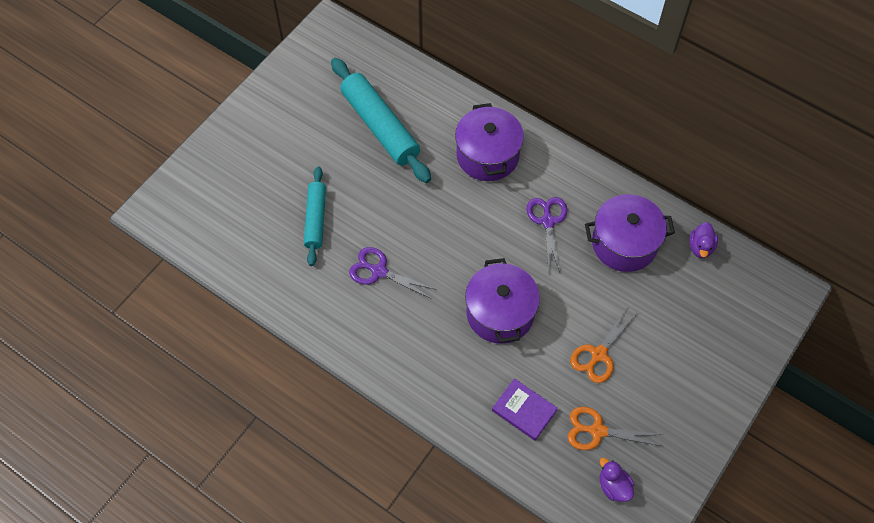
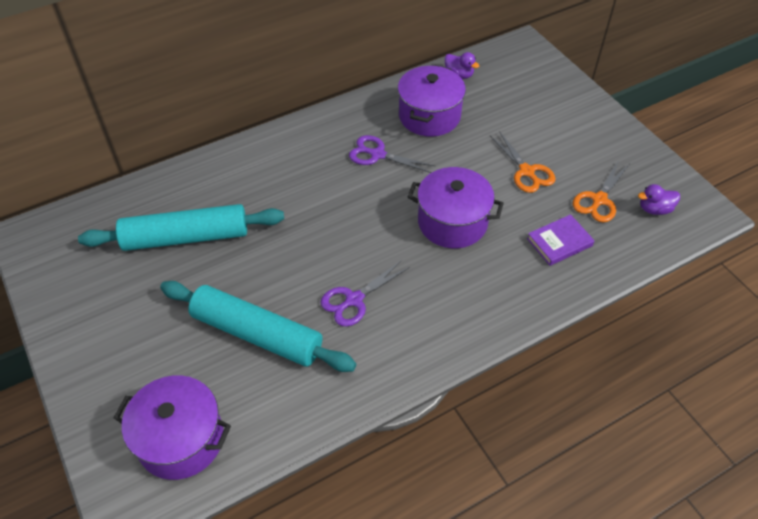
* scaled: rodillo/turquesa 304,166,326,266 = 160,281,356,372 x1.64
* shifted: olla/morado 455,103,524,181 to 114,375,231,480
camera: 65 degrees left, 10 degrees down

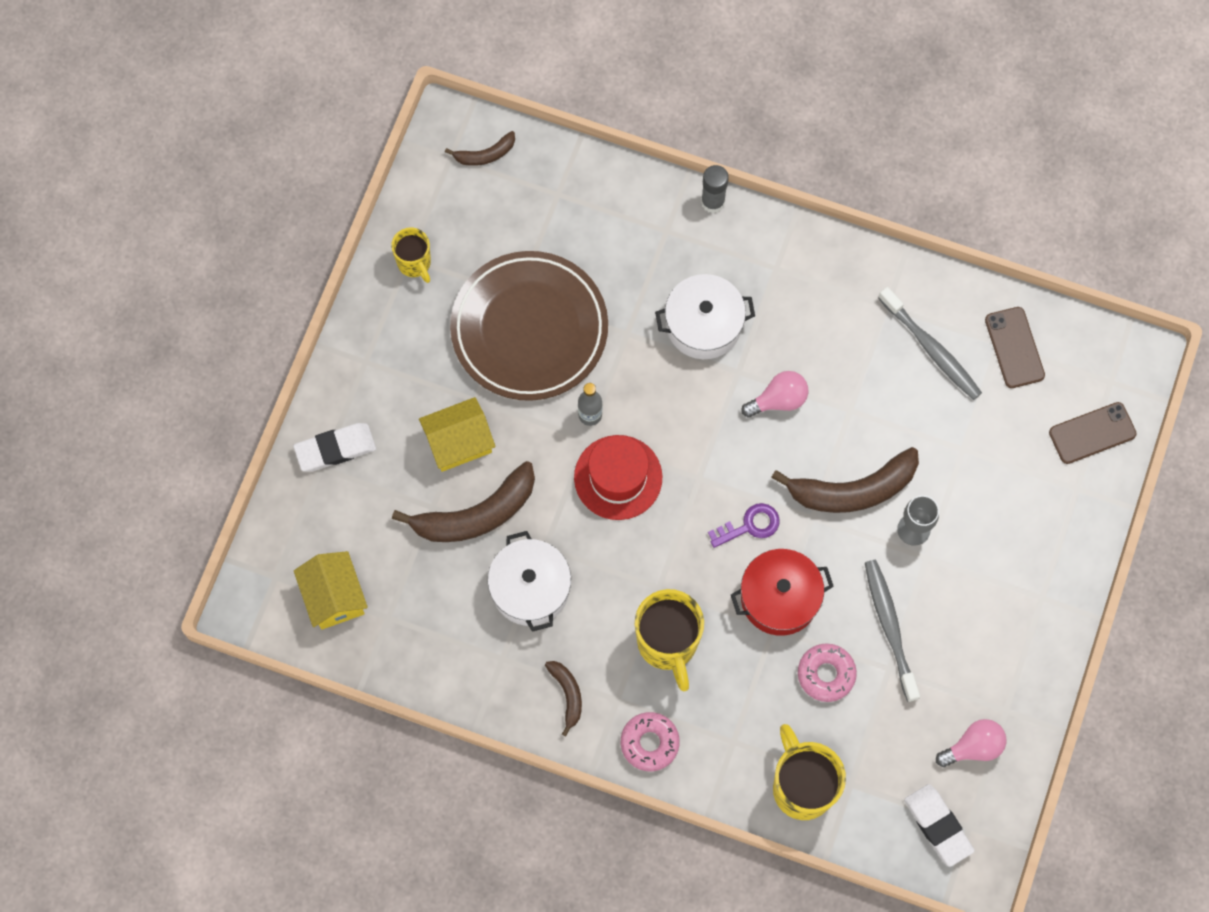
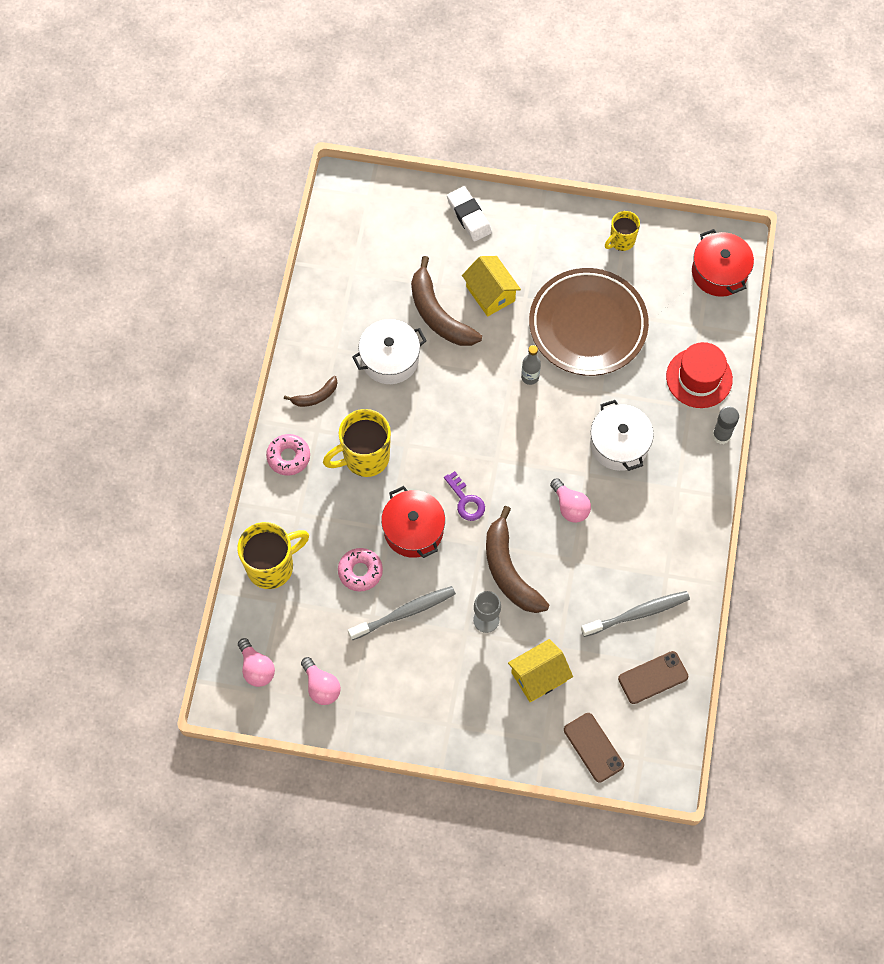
* shifted: casa/amarillo 294,551,368,630 to 508,639,573,702
* swapped: plátano/marrón 445,131,515,166 to olla/rojo 692,229,754,297
* shifted: sombrero/rojo 574,435,662,520 to 666,342,733,408
* rotated: cepillo de dientes/gris 878,287,982,400 = 581,591,690,637 150 degrees counterclockwise
* swapped: goma de borrar/blanco 904,784,975,867 to bombilla/rosa 238,638,275,687
camera: 80 degrees right, 5 degrees down

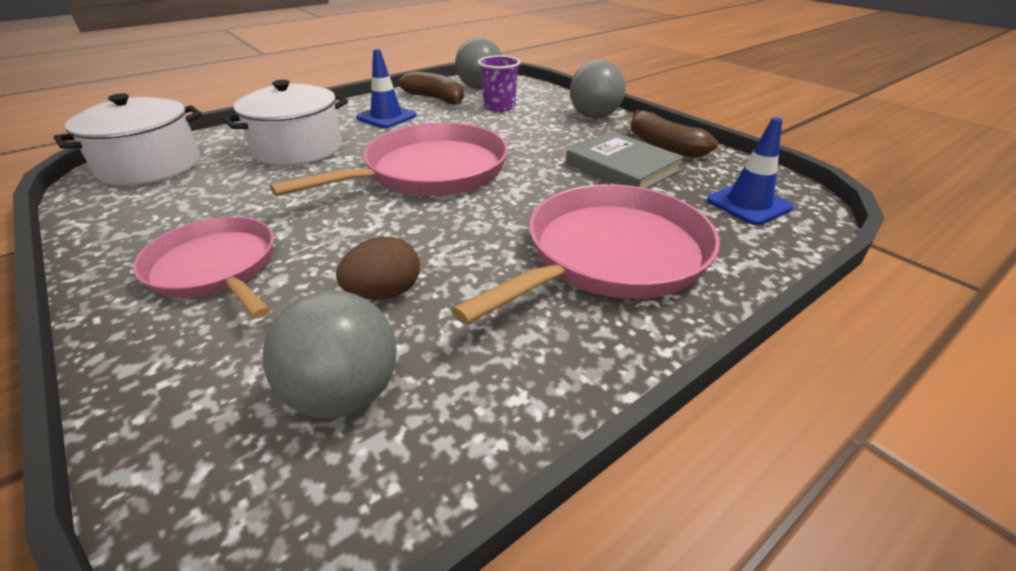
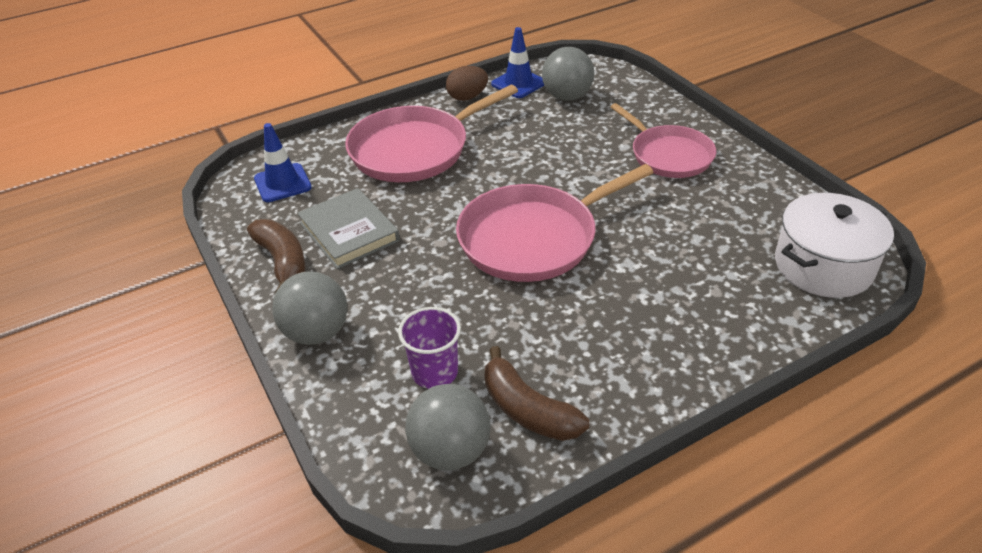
* gone: olla/blanco 223,80,348,166
* shifted: huevo/marrón 336,237,420,300 to 446,66,488,101
* shifted: cono de tráfico/azul 356,49,416,128 to 491,27,544,98
camera: 170 degrees left, 5 degrees up

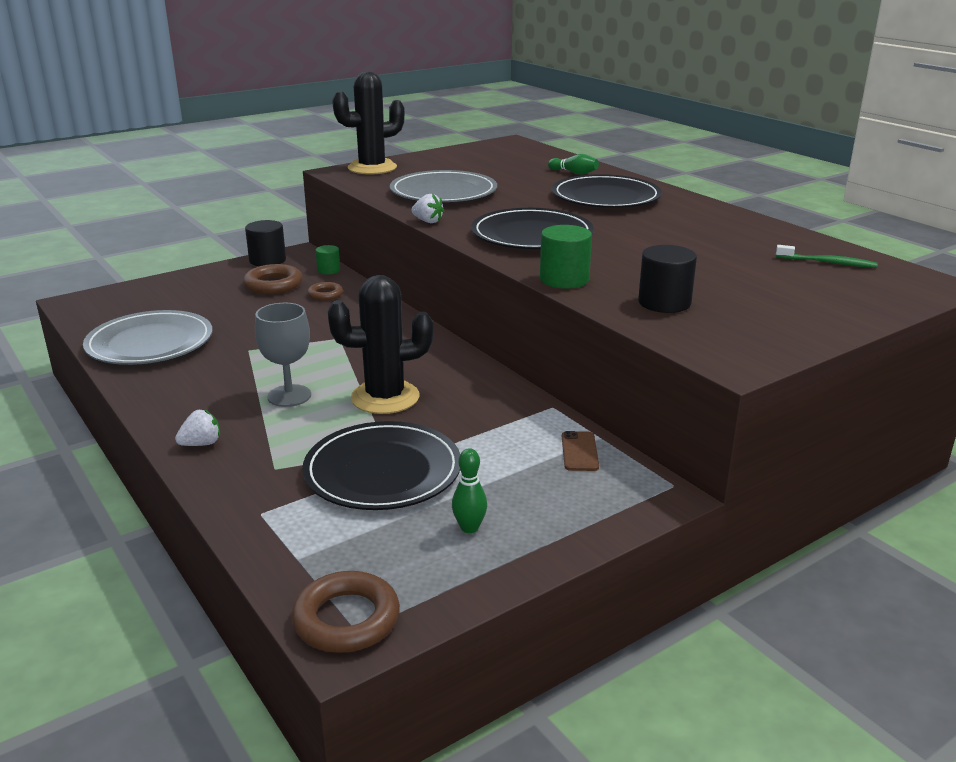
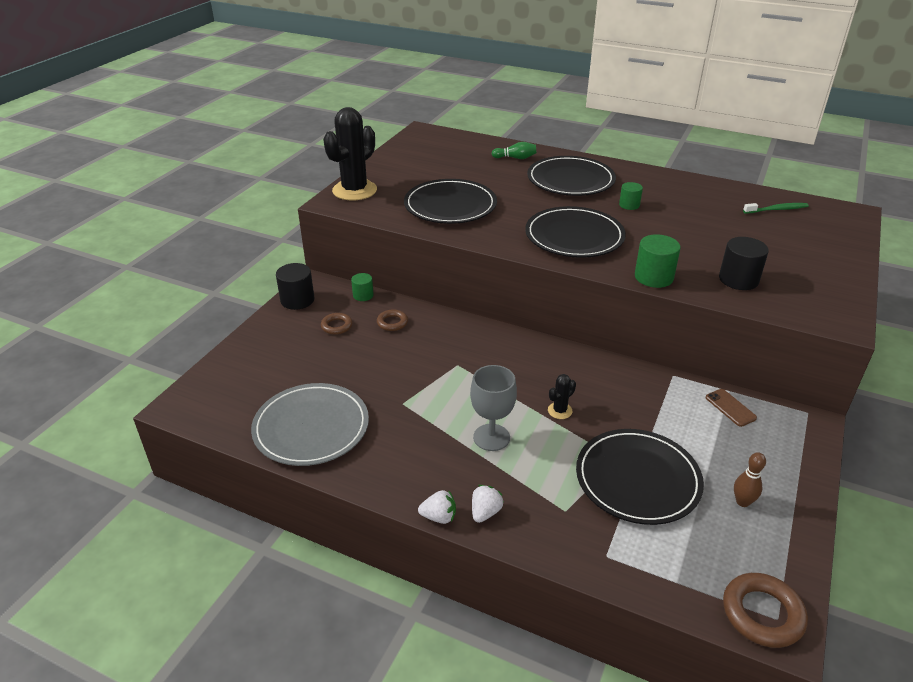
* scaled: anillo/marrón 243,264,303,294 = 321,313,352,335 x0.59
* scaled: cactus/negro 328,275,433,414 = 548,374,576,419 x0.44
* repainted: plato/gris 390,170,497,202 to plato/negro 404,179,497,224
* shifted: fresa/blanco 411,194,445,223 to 418,490,456,524
* repainted: bolo/verde 452,448,487,533 to bolo/marrón 734,452,766,507
* new: cilindro/verde 619,182,643,210
camera: 30 degrees left, 10 degrees up

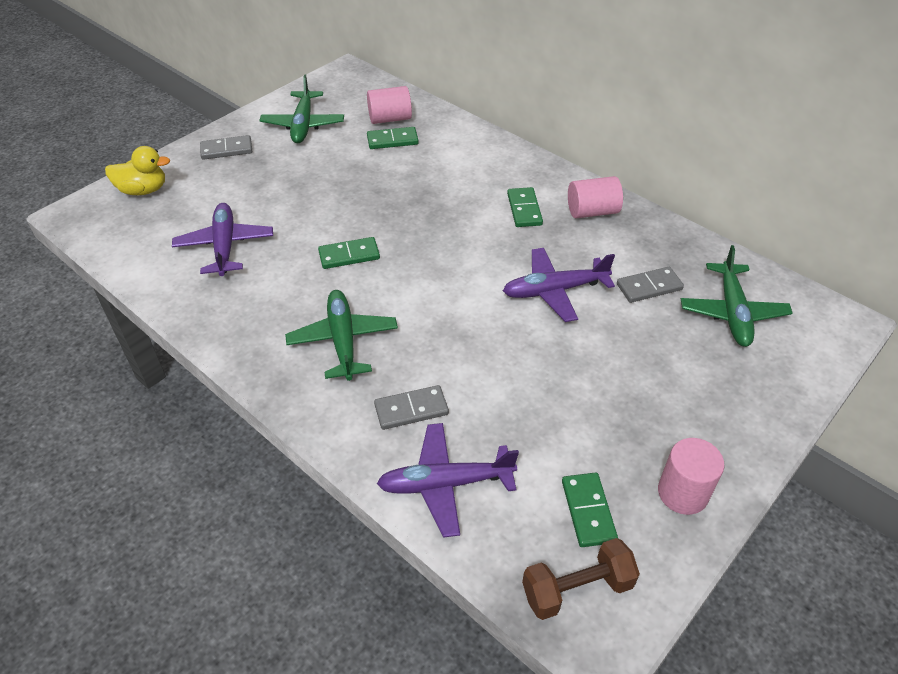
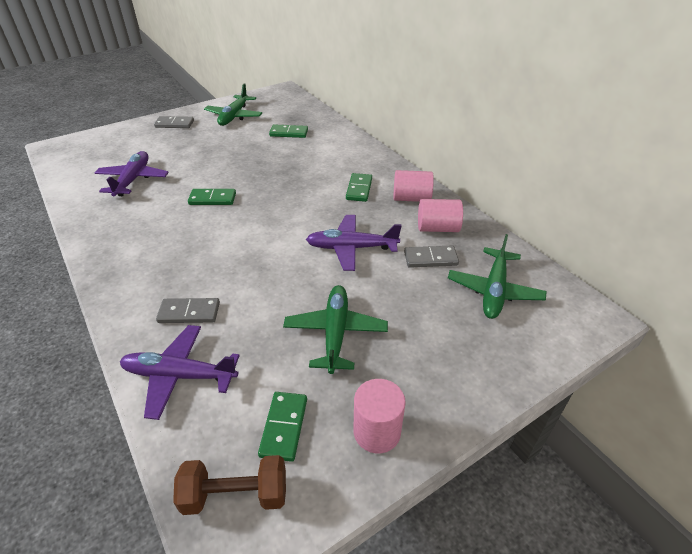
* gone: pato/amarillo 105,146,170,195
* shifted: avión/verde 285,290,398,381 to 283,285,388,374
* shifted: cilindro/rosa 367,86,412,124 to 418,199,463,232
camera: 15 degrees right, 5 degrees down

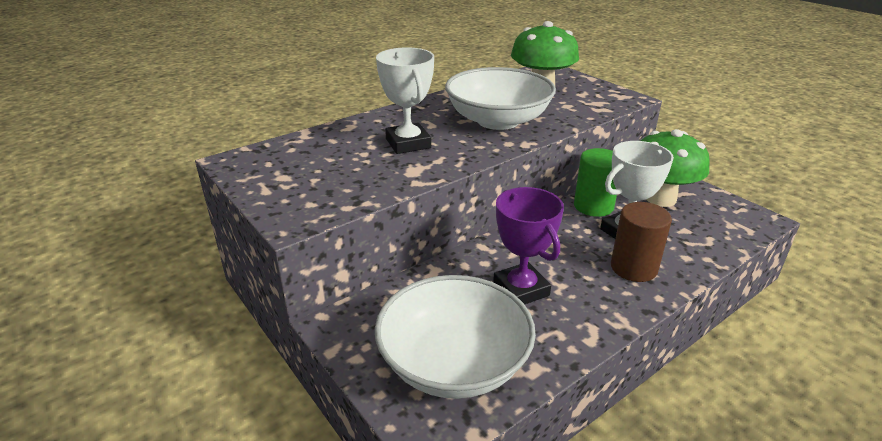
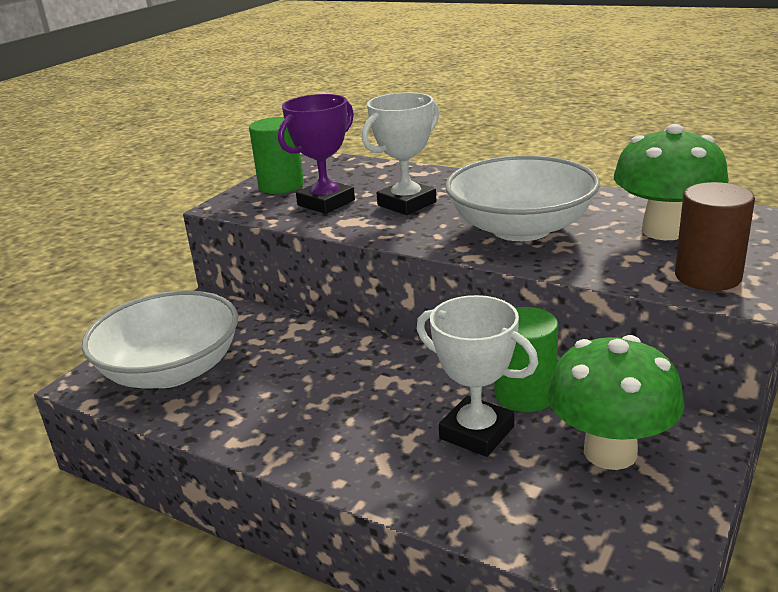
* shifted: trofeo/morado 493,187,564,304 to 278,94,355,214
* shifted: cilindro/marrón 611,202,672,282 to 675,182,755,291
* new: cilindro/verde 249,117,304,194
camera: 70 degrees right, 5 degrees down

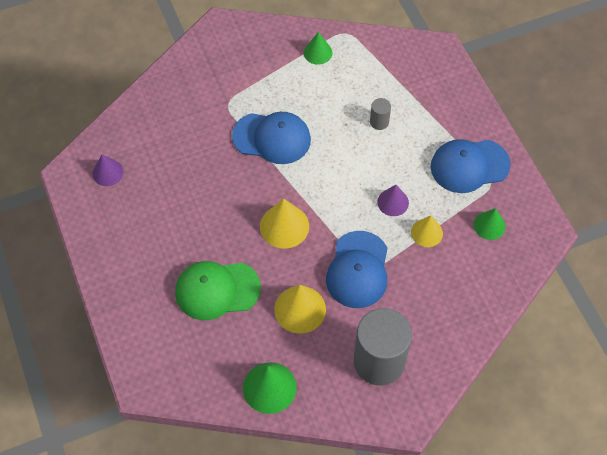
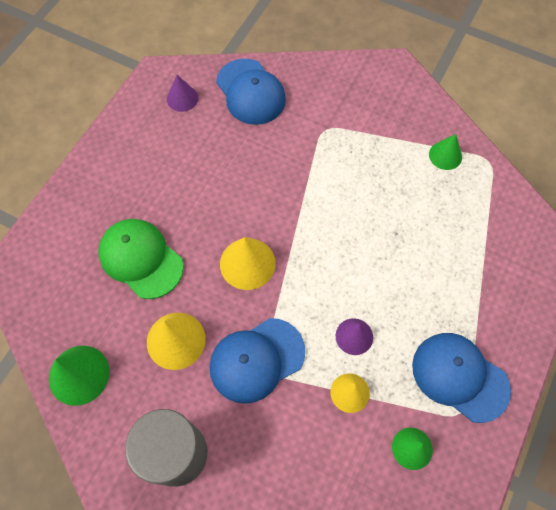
* shifted: gorra/azul 232,112,311,164 to 216,59,286,125
* gone: cilindro/gris 370,98,391,130
camera: 50 degrees right, 5 degrees up

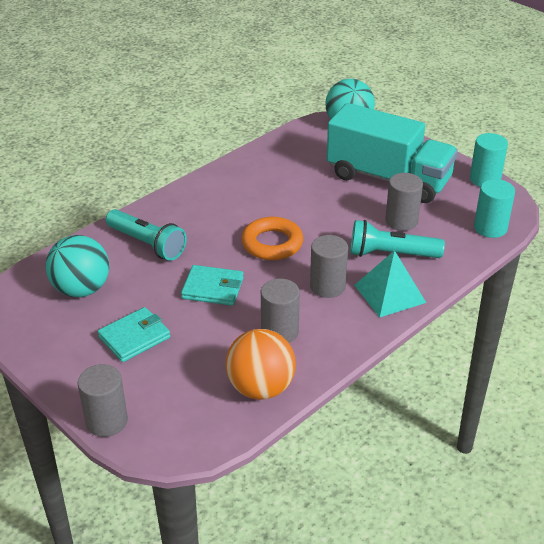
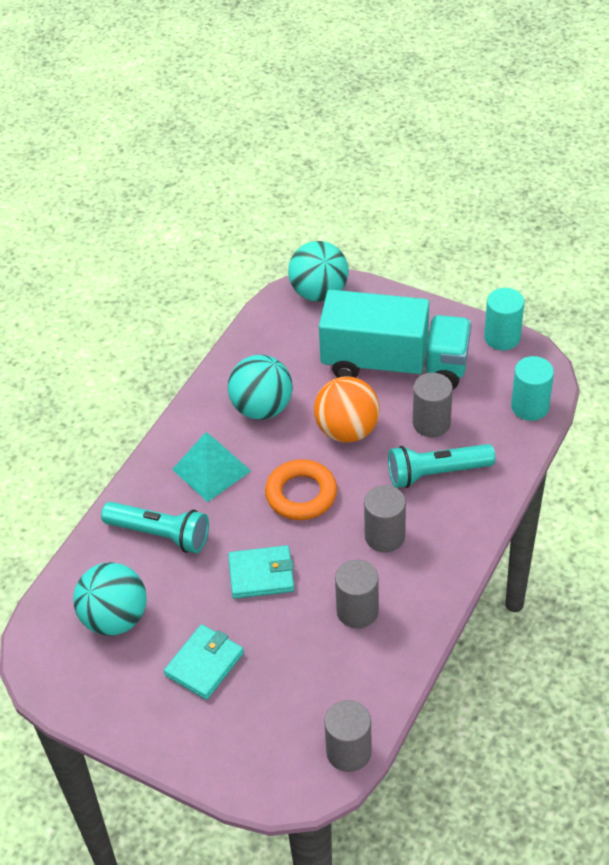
* shifted: cilindro/gris 78,364,128,437 to 324,700,372,772
* shifted: pelota/naranja 225,329,296,400 to 314,377,380,442
* shifted: pirámide/turquesa 355,250,426,318 to 172,432,251,502
* new: pelota/turquesa 228,355,293,419
camera: 15 degrees left, 10 degrees up

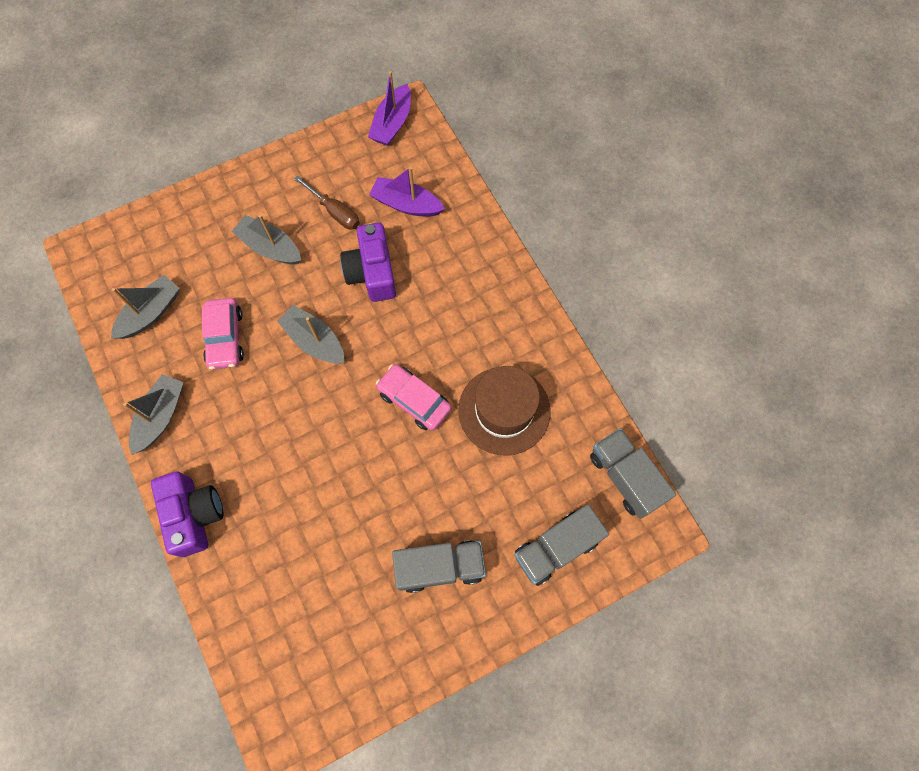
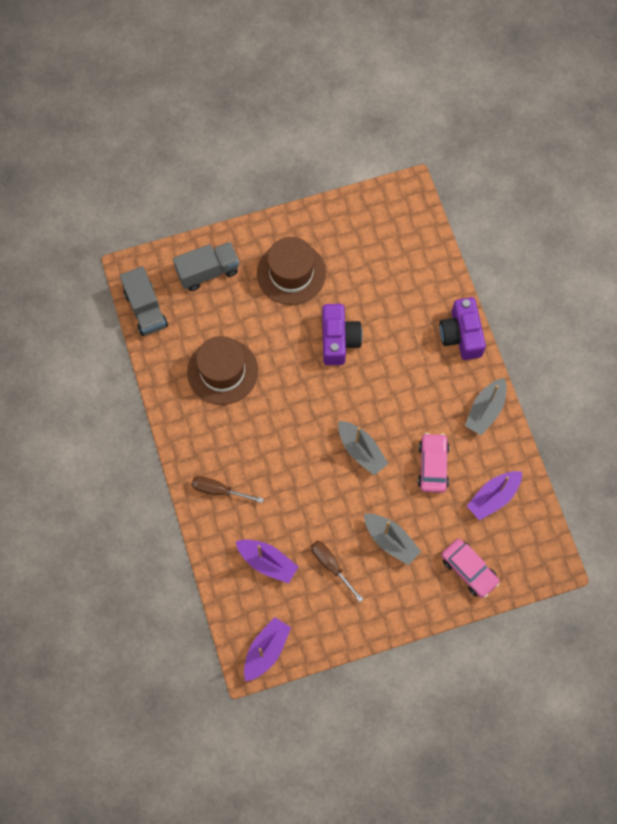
* repainted: barco/gris 111,275,180,339 to barco/morado 467,471,522,521
* shifted: cámara/morado 340,223,396,302 to 322,304,362,365
* shifted: coche/rosa 376,364,452,431 to 441,539,500,598
* swapped: camión/gris 392,540,486,593 to sombrero/marrón 257,237,326,305
* new: destornillador/marrón 191,476,264,503
camera: 170 degrees left, 0 degrees up

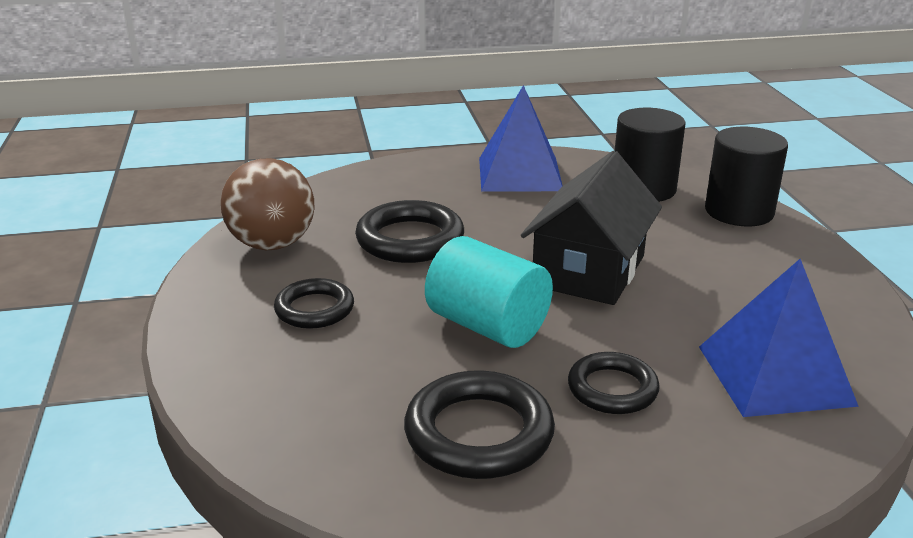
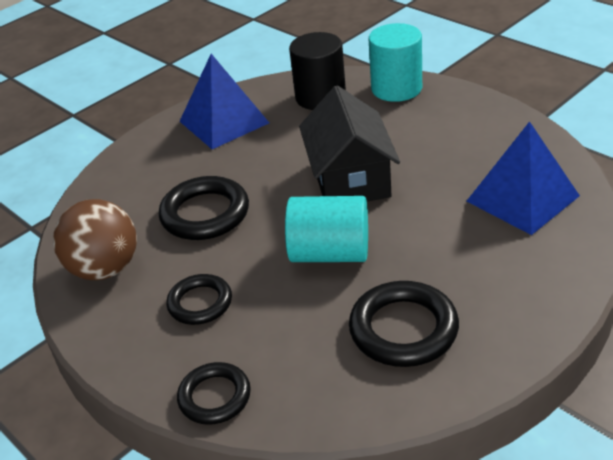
* shifted: anillo/negro 568,352,660,414 to 177,362,251,425
* repainted: cilindro/negro 705,127,788,226 to cilindro/turquesa 369,23,422,102
camera: 30 degrees left, 10 degrees up

